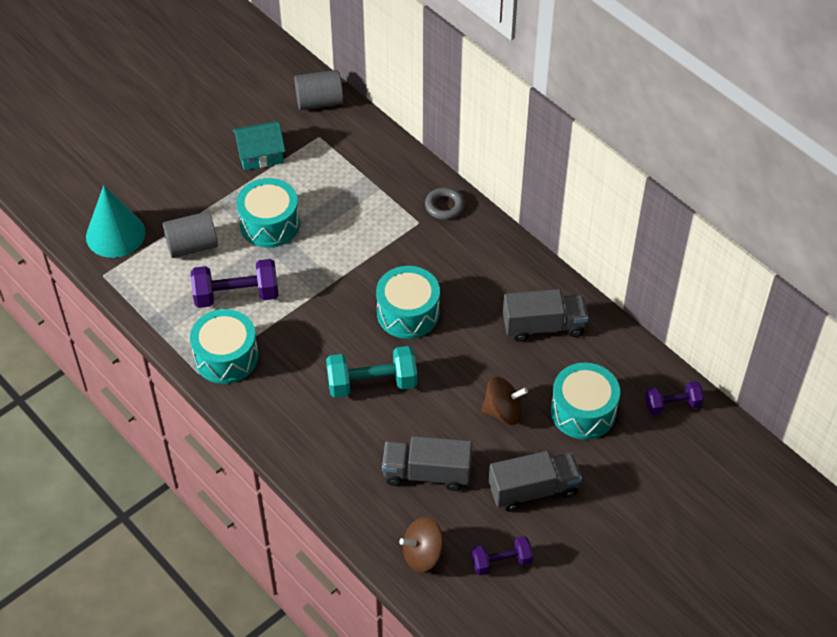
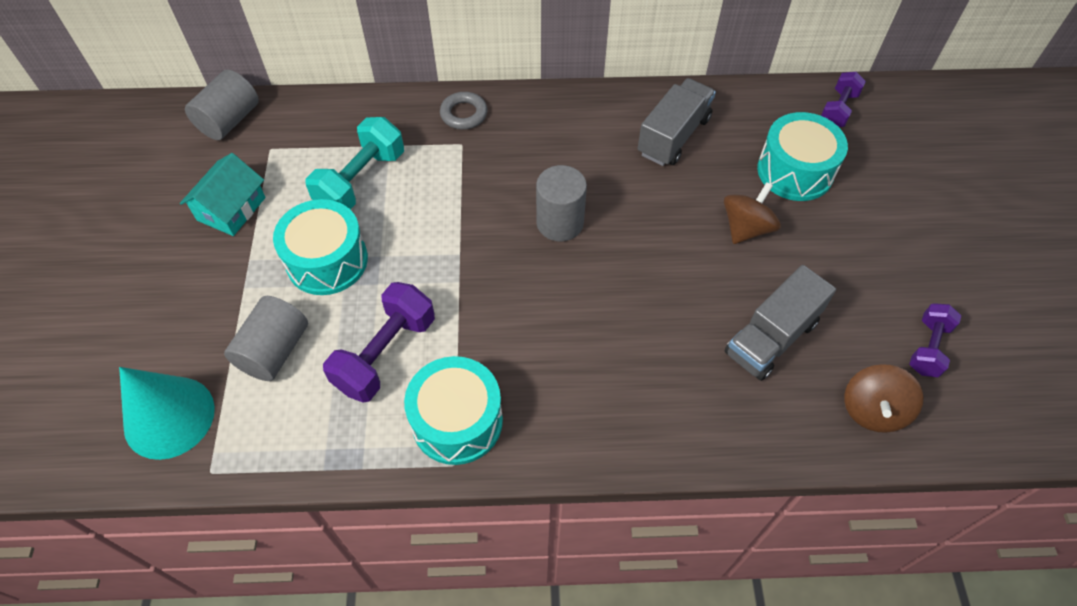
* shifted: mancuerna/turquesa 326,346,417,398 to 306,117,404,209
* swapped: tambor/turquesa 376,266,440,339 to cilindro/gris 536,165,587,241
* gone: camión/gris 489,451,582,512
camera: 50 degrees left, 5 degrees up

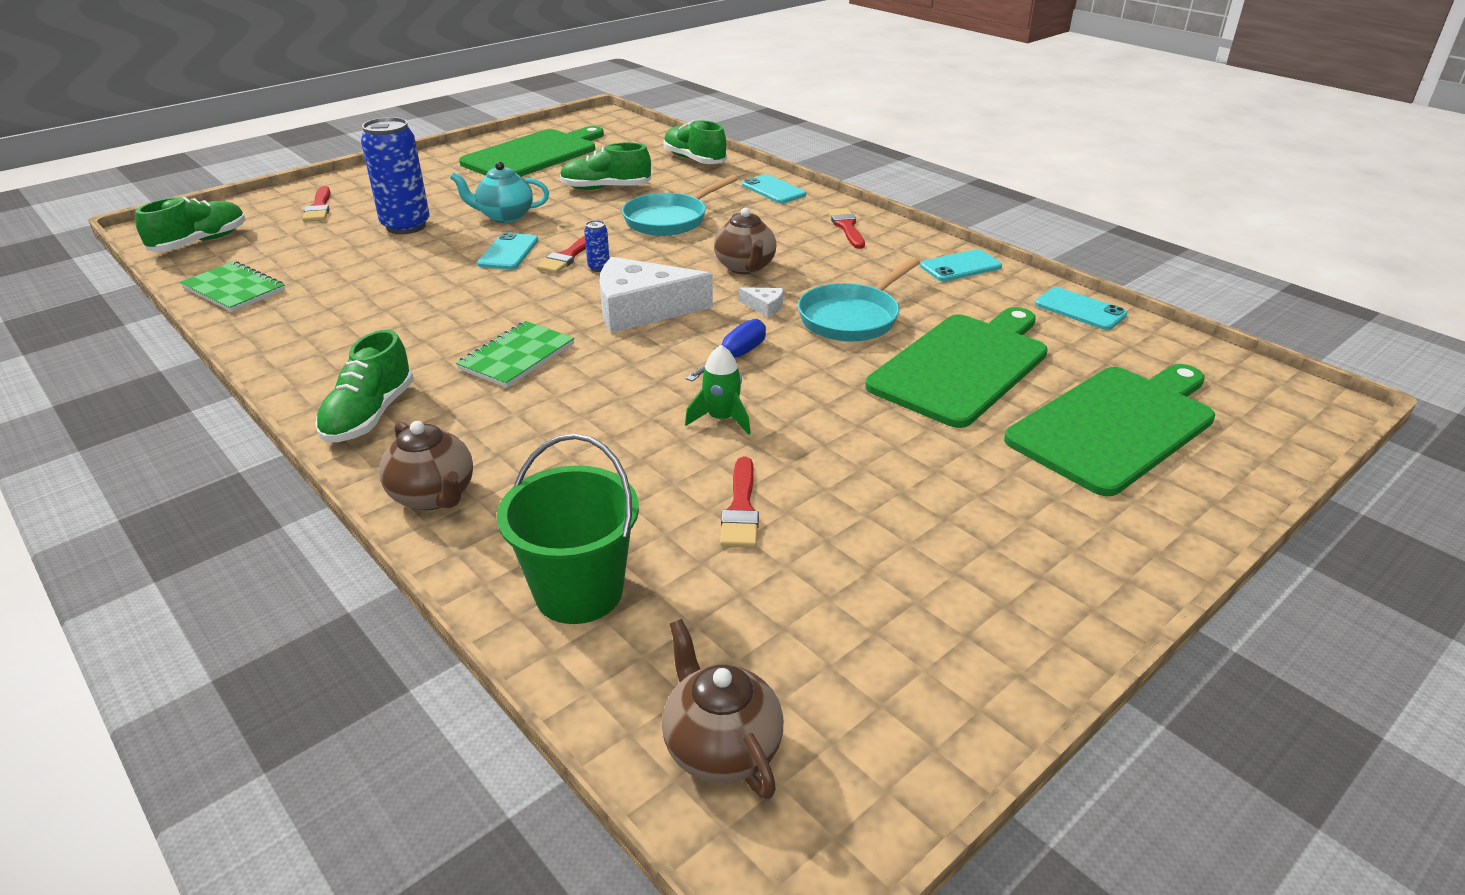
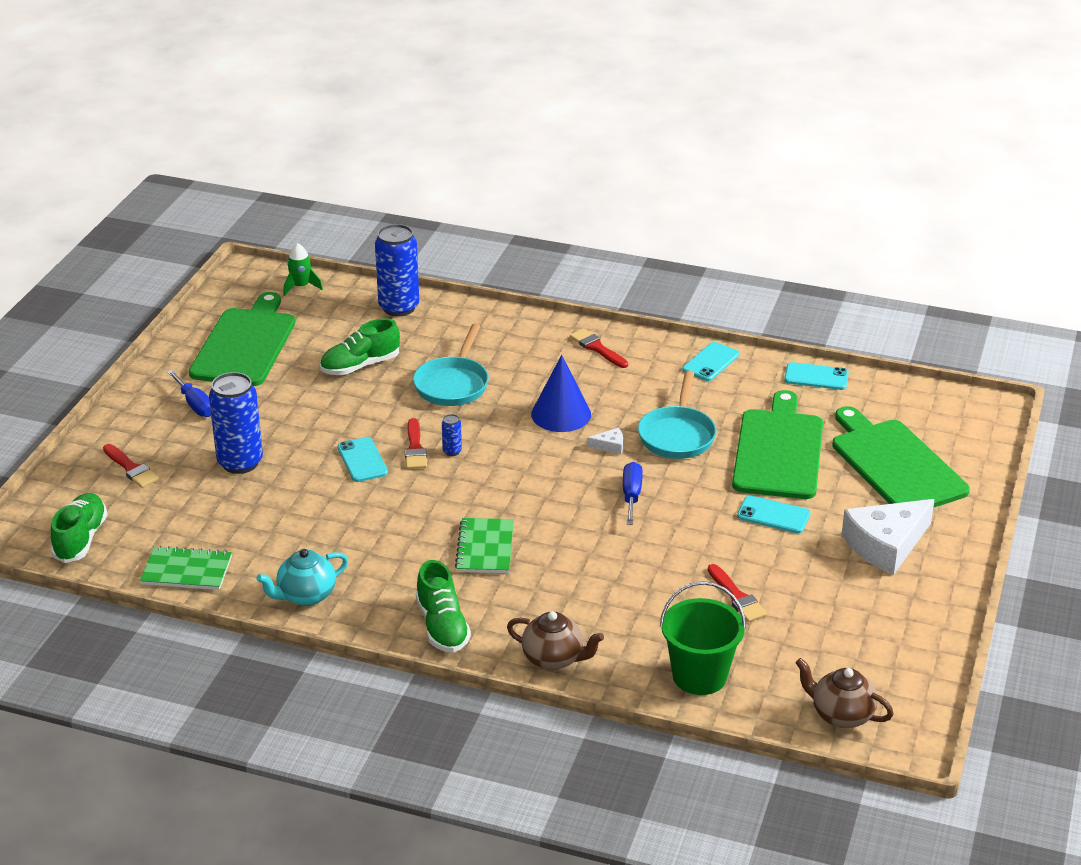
* shifted: tetera/turquesa 450,162,549,223 to 256,549,348,606
* shifted: queso/blanco 600,257,713,333 to 842,499,935,575
* swapped: zapato/verde 663,120,727,164 to lata/azul 375,224,419,316
* shifted: cohete/verde 685,345,751,435 to 283,243,323,296
* swapped: tetera/marrón 714,208,776,274 to cono/azul 531,355,591,432
* shifted: móvil/turquesa 742,174,806,203 to 737,495,810,533
* rotated: tabla de cortar/verde 1004,364,1215,496 = 832,406,970,508 45 degrees counterclockwise
* new: destornillador/azul 167,370,211,417
camera: 30 degrees left, 0 degrees up

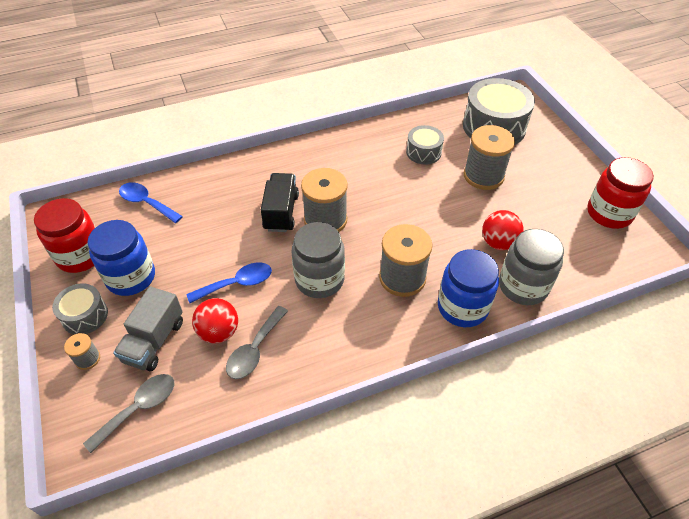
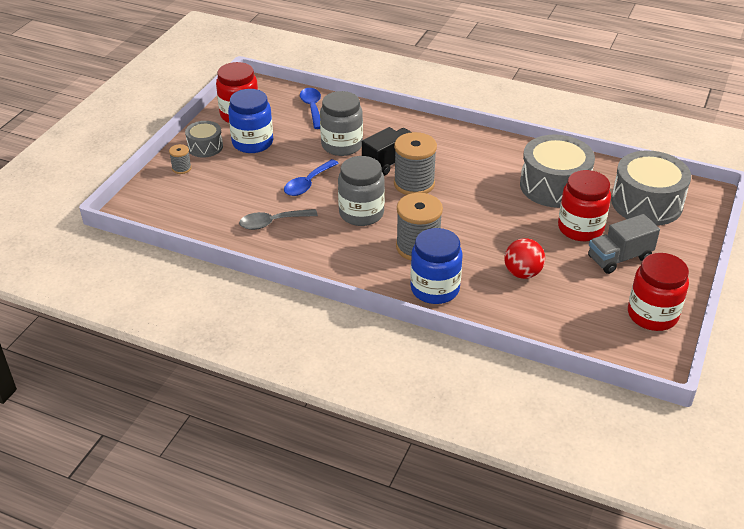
* gone: cuchara/gris 83,374,174,453
* shifted: camión/gris 113,287,183,371 to 588,214,660,274
* rotated: cuchara/azul 186,262,272,303 = 284,159,339,196 105 degrees clockwise
* gone: pelota/rojo 192,298,238,343
* scaled: tambor/gris 406,125,444,165 = 520,134,595,208 x1.85
* swapped: carrete/gris 464,125,515,190 to tarro/rojo 558,170,611,241
* shifted: tarro/gris 499,229,564,305 to 320,91,363,156
camera: 45 degrees right, 10 degrees down

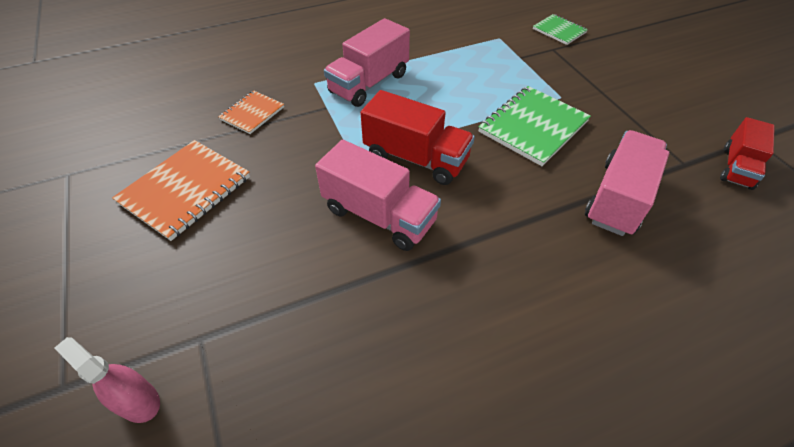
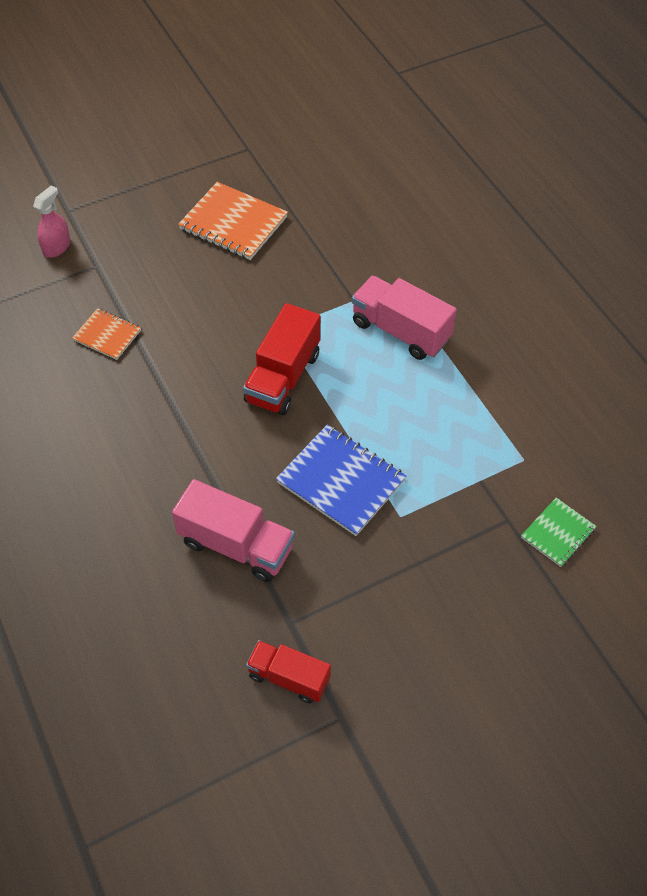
* shifted: cuaderno/naranja 218,91,284,134 to 72,308,141,360
* gone: camión/rosa 315,140,441,251
* repainted: cuaderno/verde 478,86,591,166 to cuaderno/azul 276,425,406,536
camera: 85 degrees right, 5 degrees up

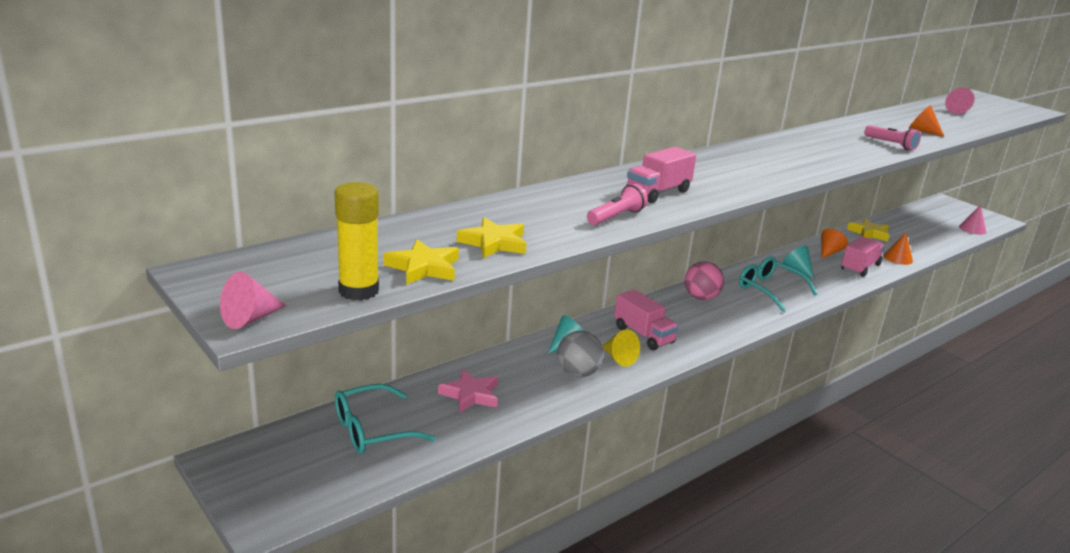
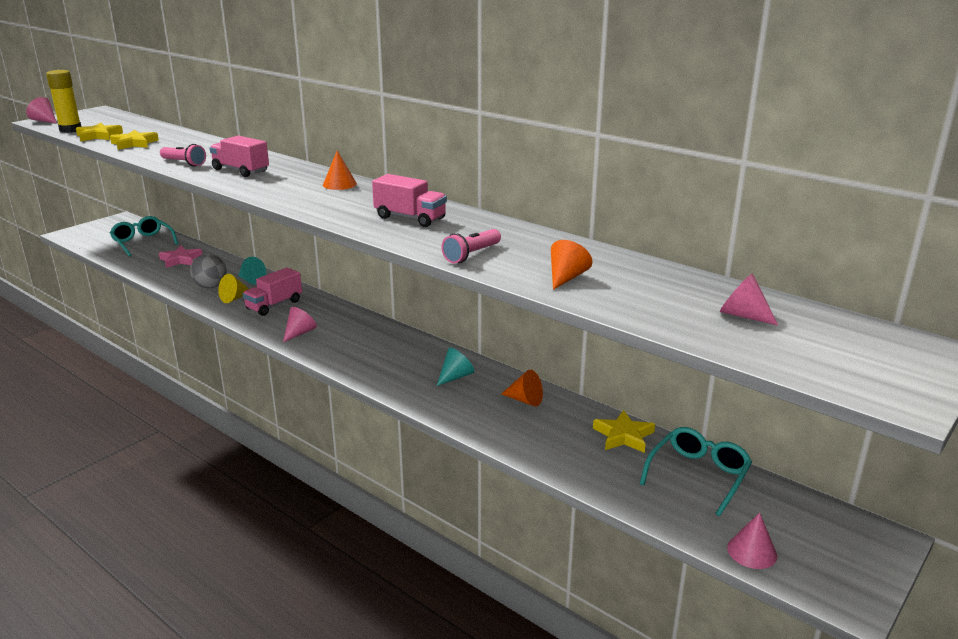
* gone: pelota/rosa 685,261,724,300
* shifted: gafas/turquesa 739,256,817,312 to 640,427,752,516
* shifted: camión/rosa 841,236,885,277 to 372,174,447,227
* shifted: cono/naranja 884,232,913,265 to 323,150,357,190
* new: cono/rosa 283,307,317,342
camera: 80 degrees right, 0 degrees up

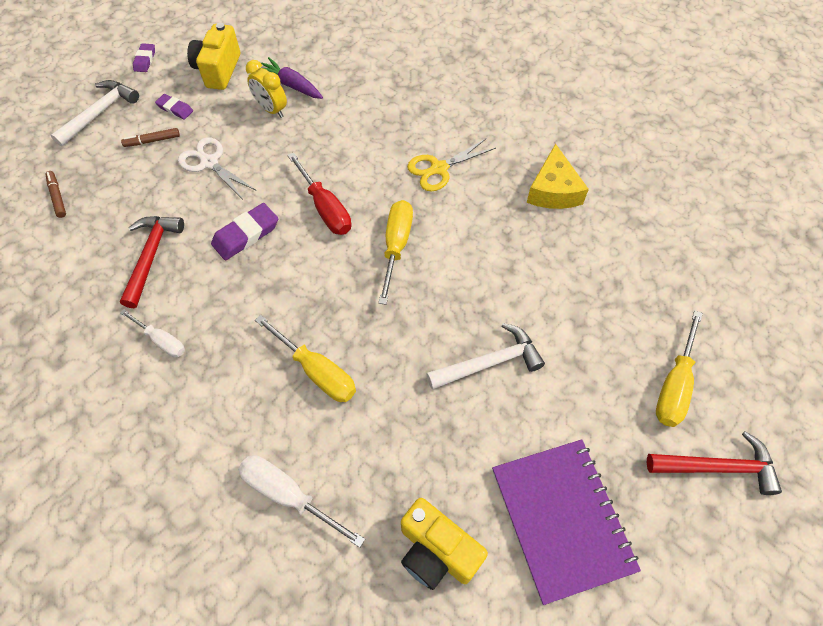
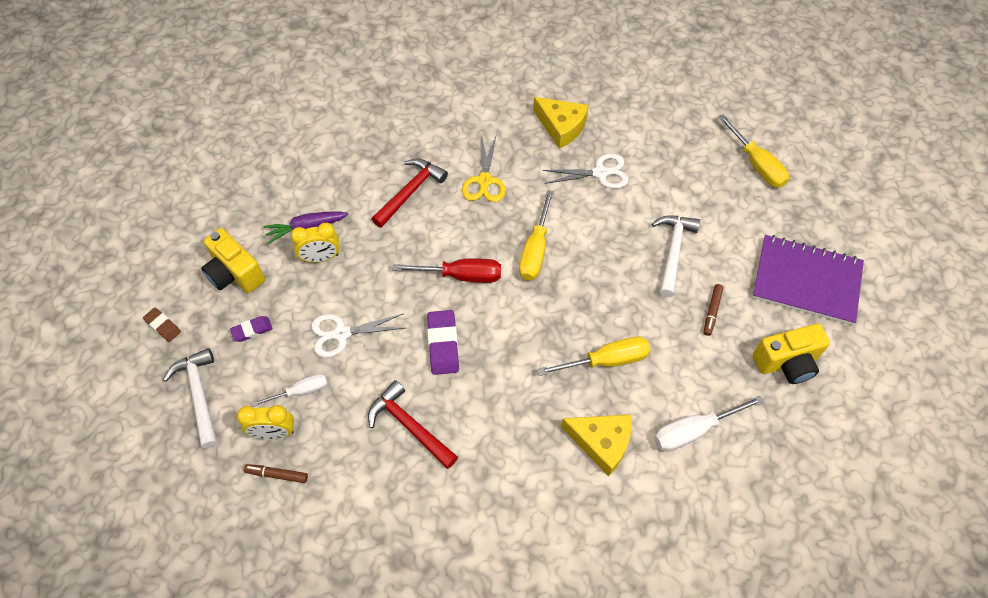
* shifted: destornillador/blanco 120,309,185,357 to 252,374,328,406
* shifted: rotulador/marrón 121,128,180,147 to 704,284,724,336
* repainted: goma de borrar/morado 133,43,155,72 to goma de borrar/marrón 143,308,181,342
* rotated: destornillador/amarillo 379,200,413,305 = 519,190,554,280 120 degrees counterclockwise
* shifted: martillo/rojo 647,431,782,495 to 372,158,448,228
* new: despertador/amarillo 237,405,294,439
* new: tijeras/blanco 542,153,629,189
* new: queso/amarillo 561,414,632,476
camera: 55 degrees left, 0 degrees up

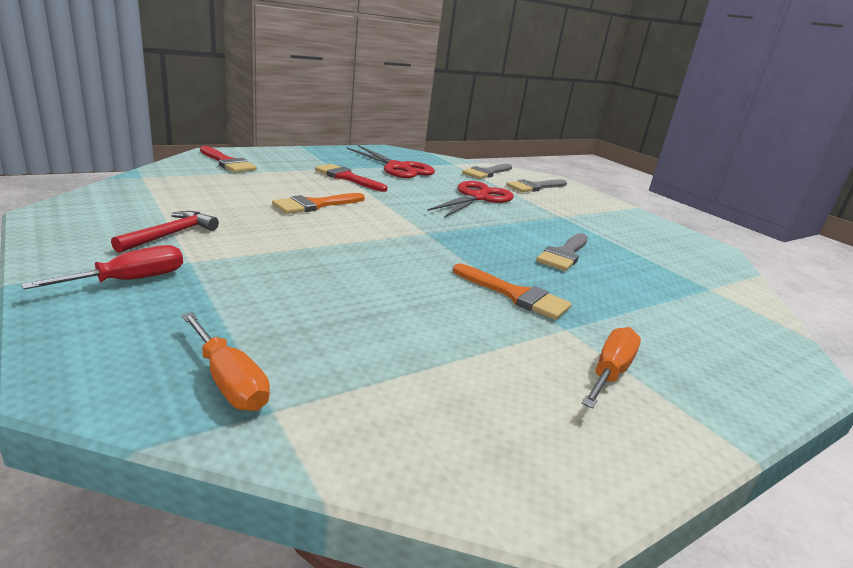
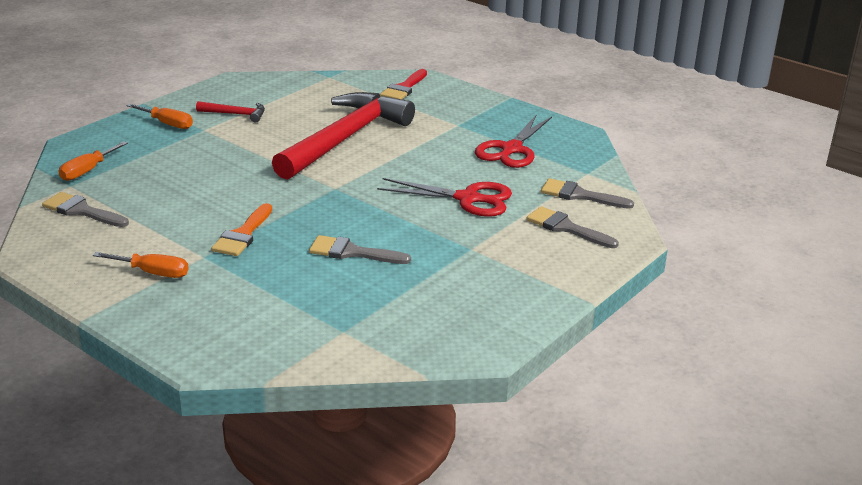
* repainted: destornillador/rojo 21,245,183,290 to destornillador/naranja 126,104,193,129
* swapped: pincel/naranja 272,193,365,214 to martillo/rojo 272,92,415,179
* gone: pincel/rojo 315,164,387,192
* new: pincel/gris 42,192,129,227
camera: 75 degrees right, 5 degrees up

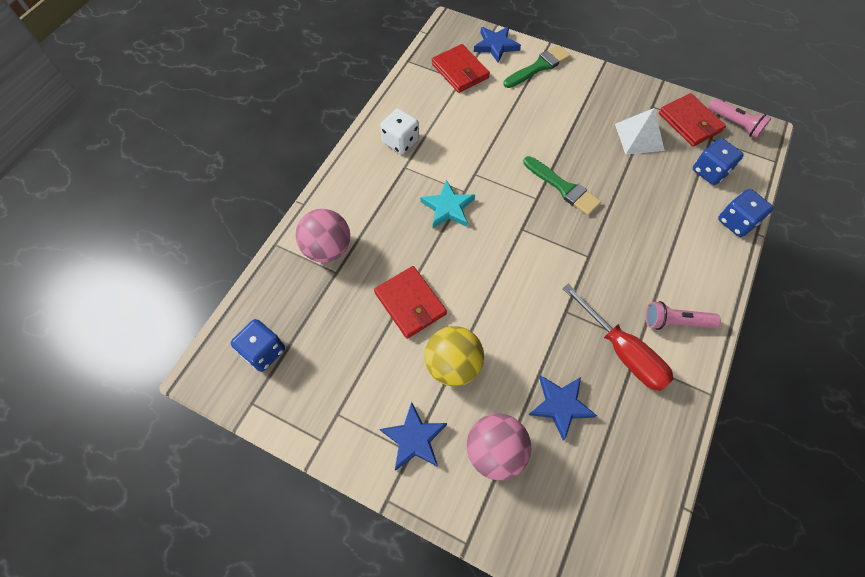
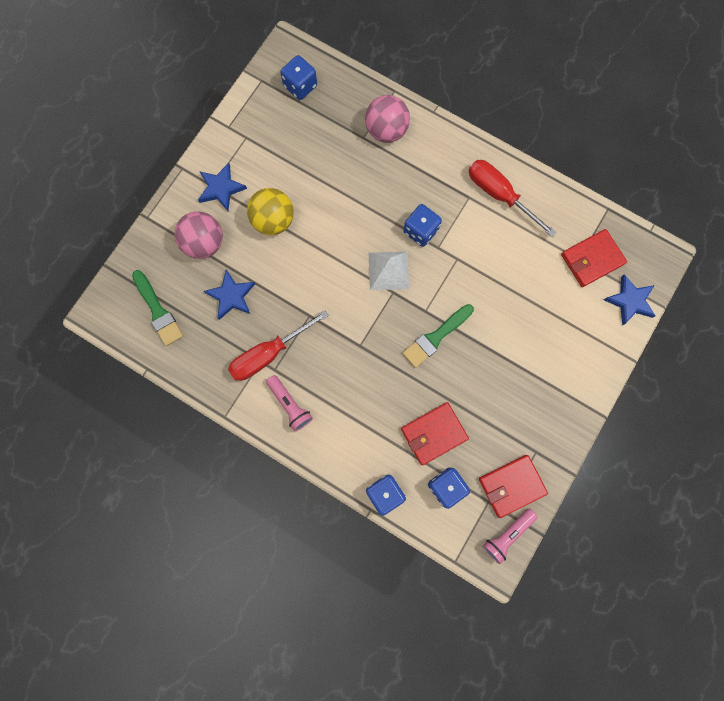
* shifted: cartera/rojo 374,266,447,339 to 401,402,469,465
* swapped: dado/blanco 380,108,419,154 to destornillador/rojo 469,160,557,237
* swapped: estrella/turquesa 420,180,475,228 to dado/azul 403,204,442,247
* shifted: pincel/verde 504,45,571,88 to 132,270,183,346
* shifted: pirámide/blanco 615,108,665,155 to 369,252,409,290
* rotated: lámpara de mano/rosa 646,301,721,330 = 266,375,313,432 135 degrees clockwise
camera: 95 degrees right, 15 degrees up

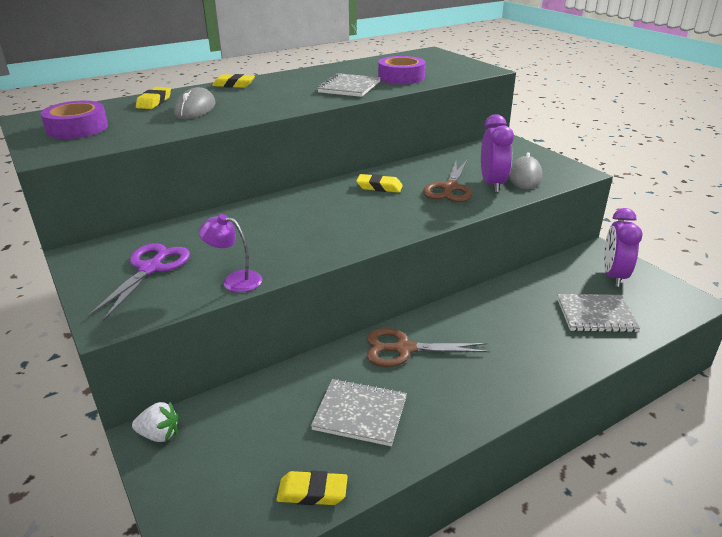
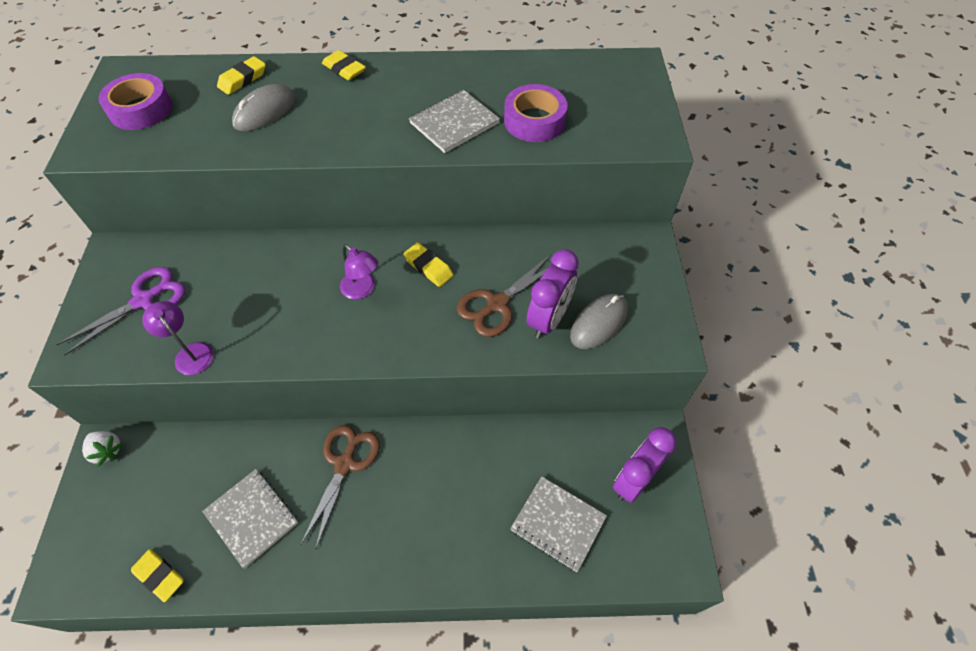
* rotated: tijeras/marrón 367,328,490,367 = 301,425,380,550 75 degrees clockwise
* new: lámpara/morado 340,244,378,299
camera: 30 degrees right, 25 degrees up

